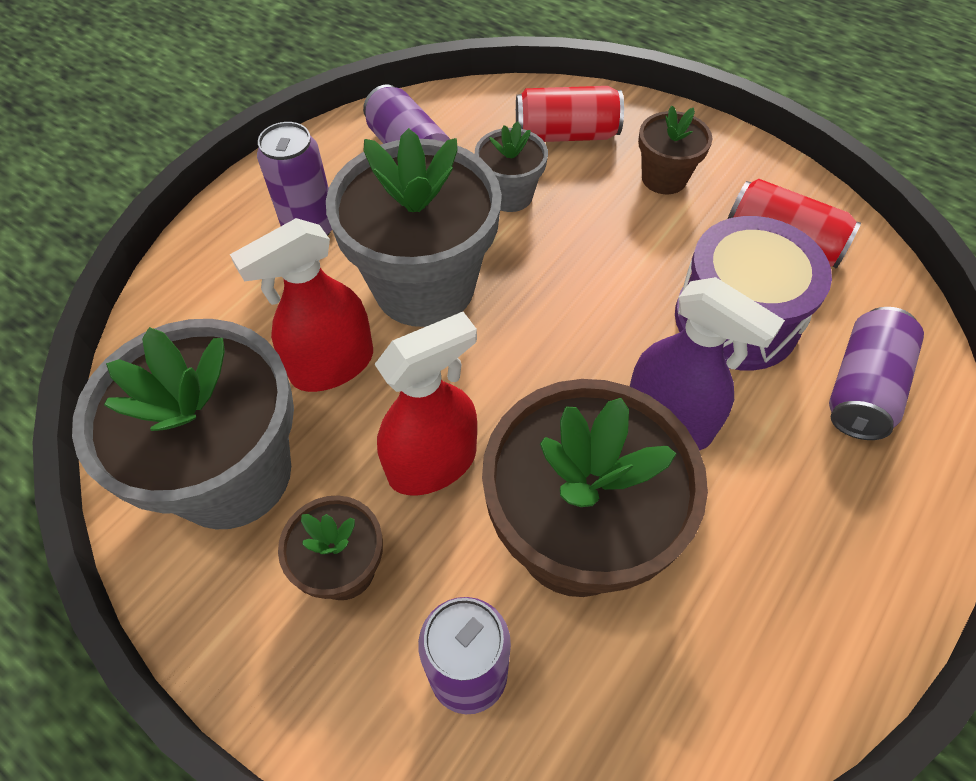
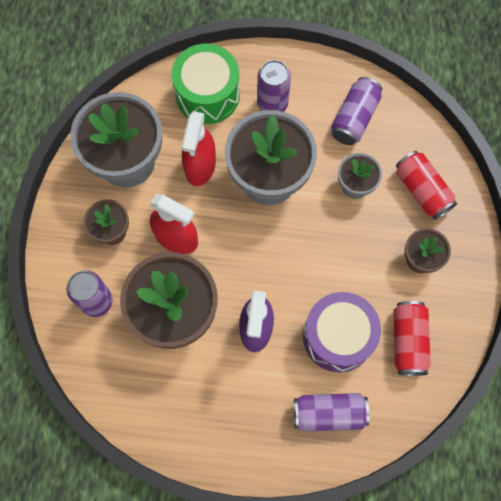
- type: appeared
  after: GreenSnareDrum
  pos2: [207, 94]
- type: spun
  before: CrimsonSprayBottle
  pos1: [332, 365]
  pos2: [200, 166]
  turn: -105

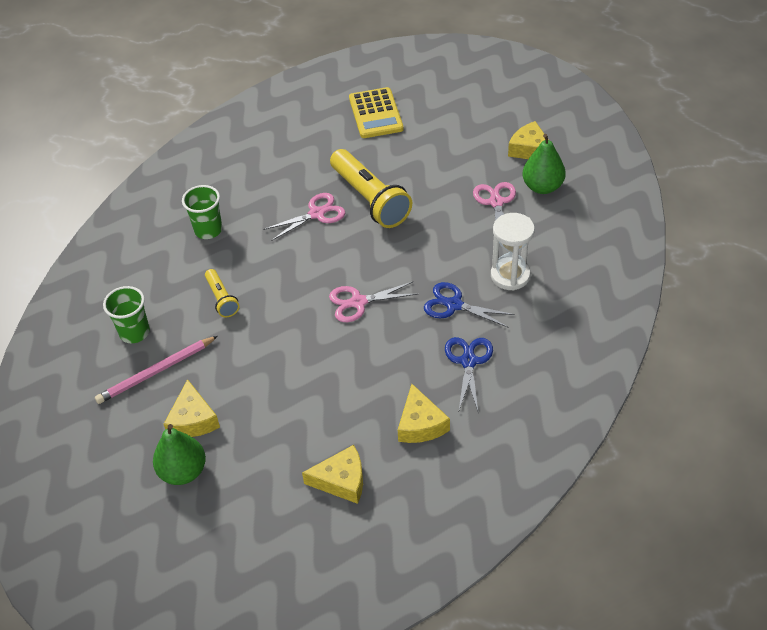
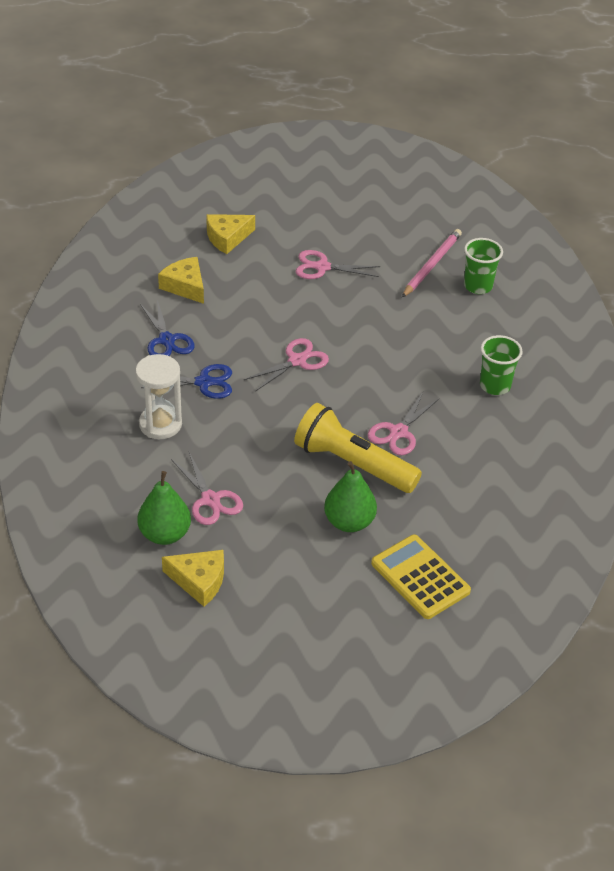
- type: appeared
  after: RosePinkPairOfScissors
  pos2: [322, 267]
- type: relocated
  before: GreenToyPear
  pos1: [183, 471]
  pos2: [349, 522]
- type: missing
  before: BrightYellowCheeseWedge
  pos1: [193, 419]
- type: missing
  before: BrightYellowFlashlight
  pos1: [222, 299]

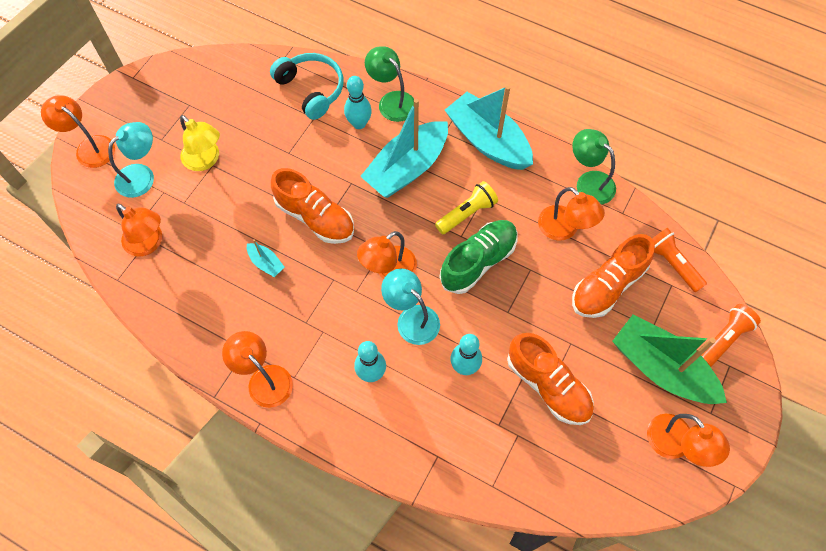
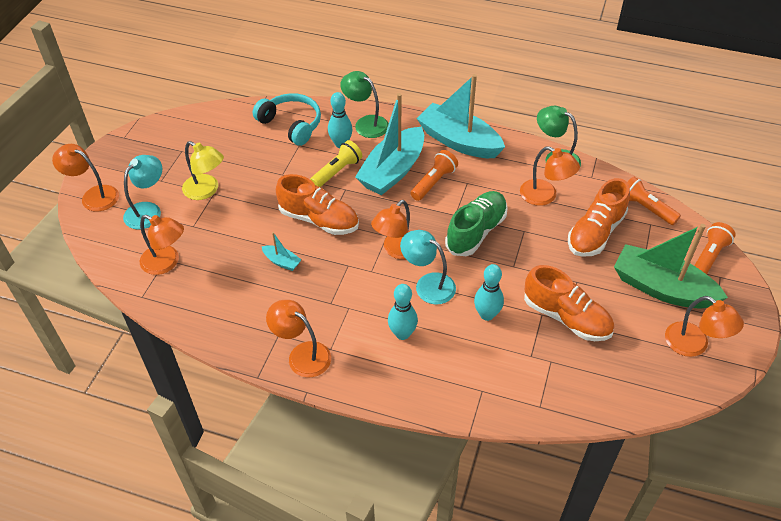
- type: relocated
  before: BrightYellowFlashlight
  pos1: [467, 213]
  pos2: [337, 171]
- type: appeared
  after: BrightOrangeFlashlight
  pos2: [433, 182]

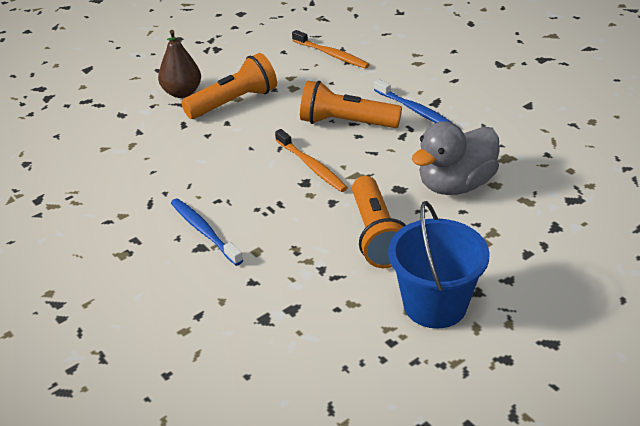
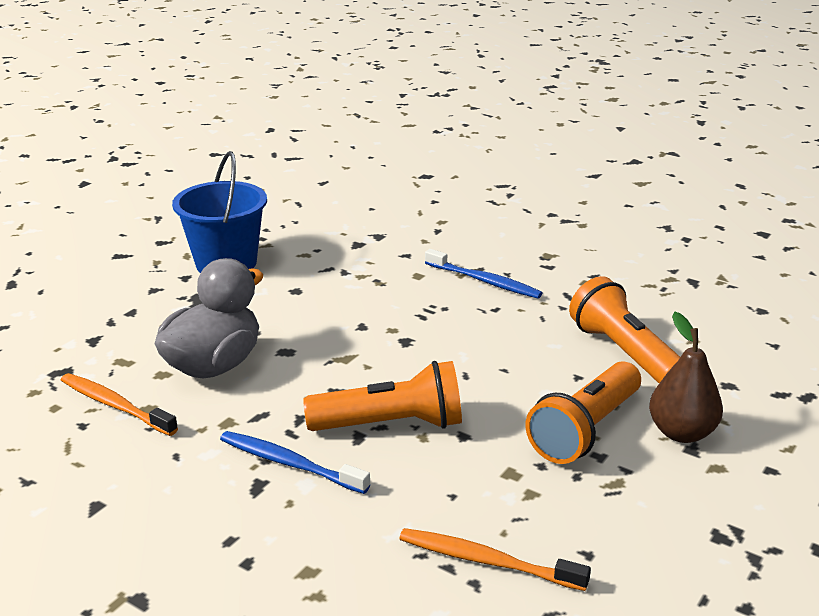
- type: relocated
  before: BrightOrangeToothBrush
  pos1: [312, 166]
  pos2: [115, 405]
- type: relocated
  before: BrightOrangeFlashlight
  pos1: [376, 235]
  pos2: [624, 353]

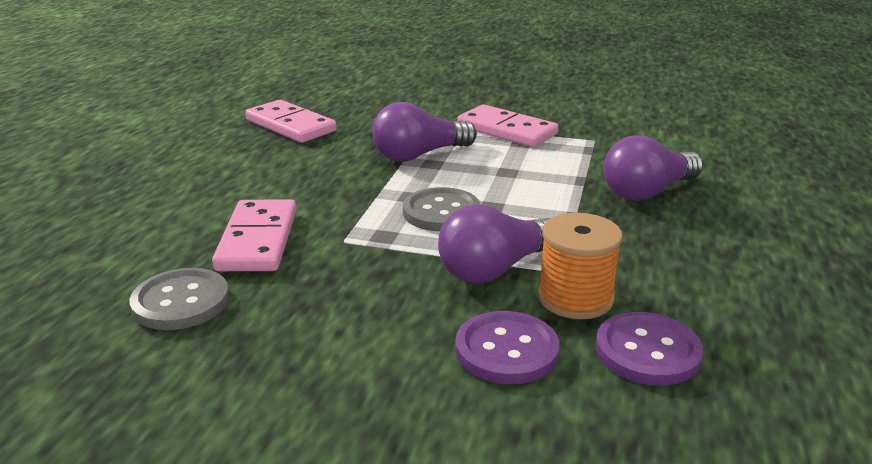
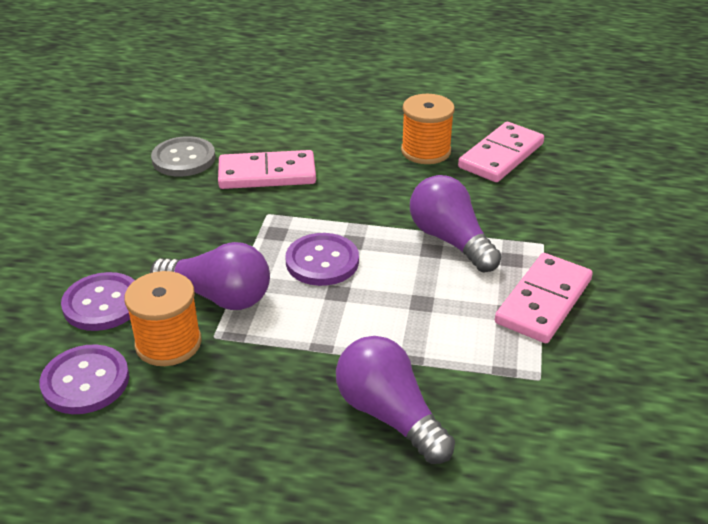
- type: spun
  before: RoyalPurpleLightbulb
  pos1: [495, 269]
  pos2: [218, 296]
  turn: 150
- type: colour
  before: GraySewingButton
  after: RoyalPurpleSewingButton
  pos1: [441, 212]
  pos2: [322, 261]
- type: appeared
  after: BrightOrangeBobbin
  pos2: [426, 151]

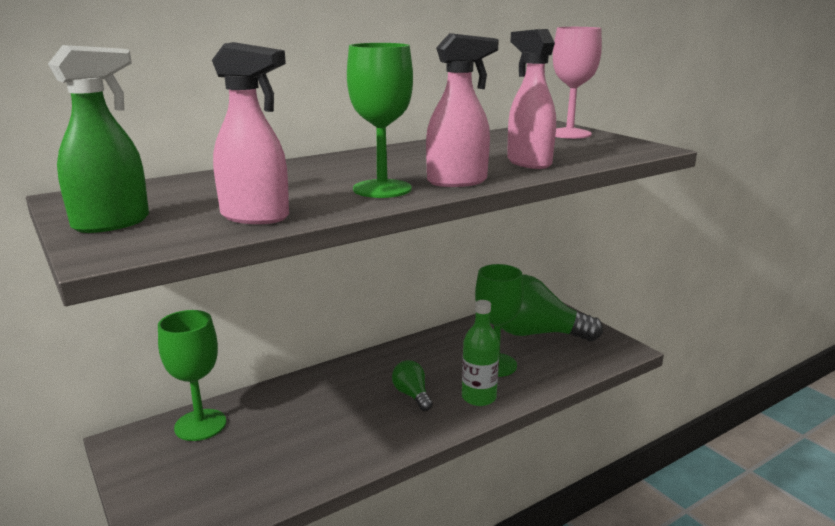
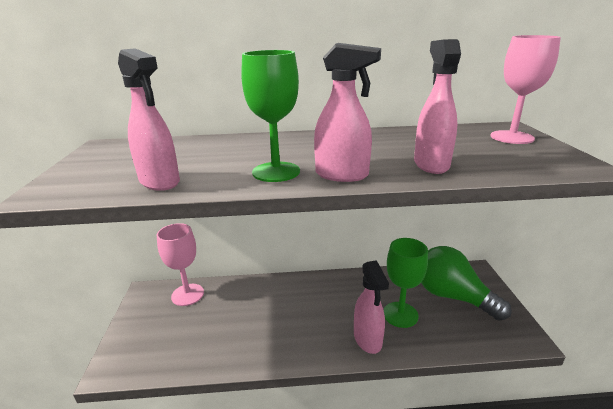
- type: colour
  before: GreenWineGlass
  after: RosePinkWineGlass
  pos1: [200, 425]
  pos2: [187, 295]
- type: exchanged
  before: GreenFlask
  after: RosePinkSprayBottle
  pos1: [479, 397]
  pos2: [367, 340]
- type: missing
  before: GreenSprayBottle
  pos1: [112, 223]
- type: missing
  before: GreenLightbulb
  pos1: [412, 395]

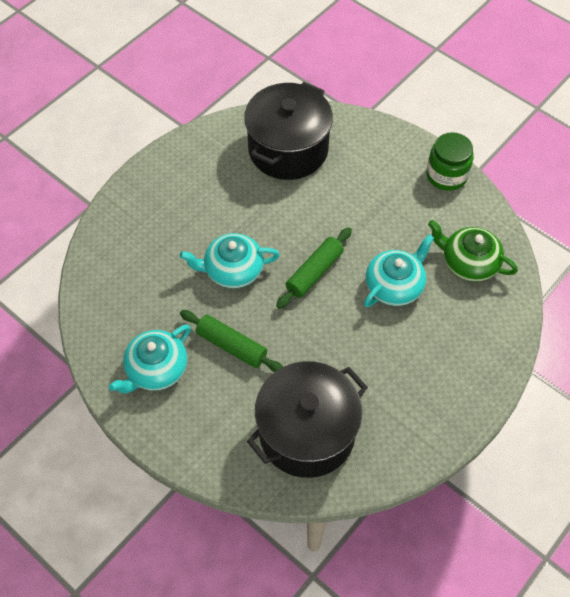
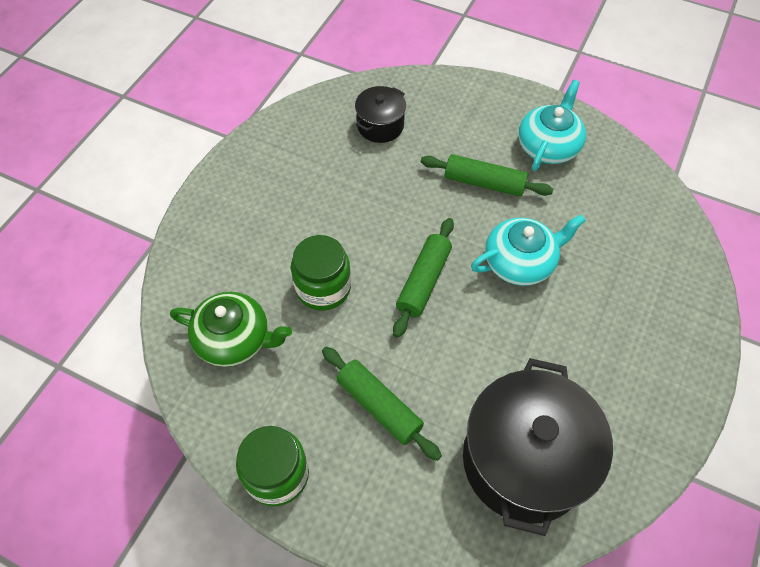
- type: exchanged
  before: TealChinaTeapot
  after: GreenPreserveJar
  pos1: [395, 285]
  pos2: [323, 287]
- type: appeared
  after: GreenDoughRoller
  pos2: [379, 406]
- type: size
  before: EbonyPot
  pos1: [307, 433]
  pos2: [380, 126]
  scale: 0.5

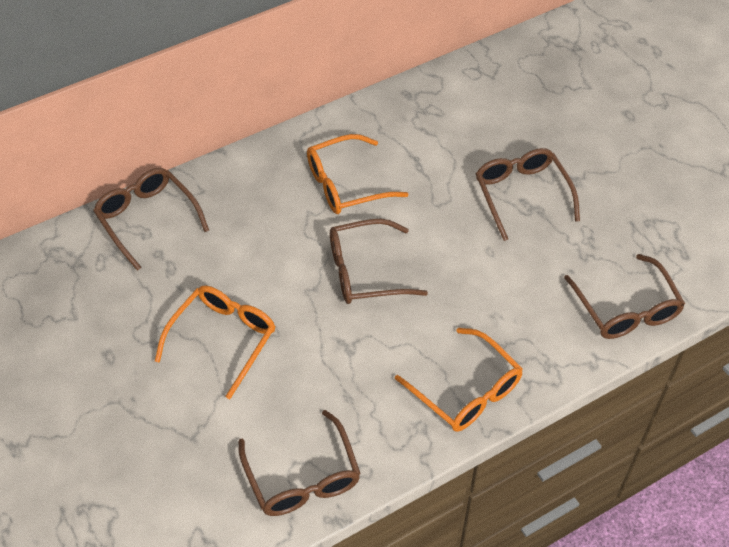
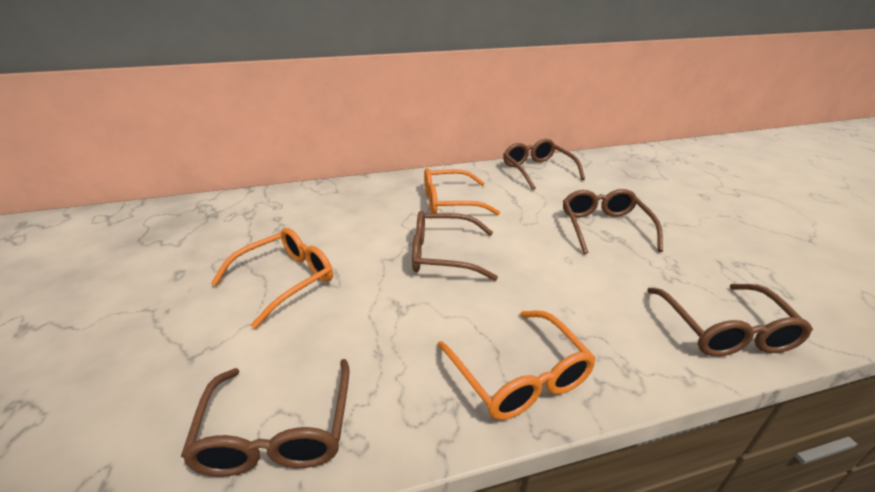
- type: relocated
  before: DarkBrownGlasses
  pos1: [148, 219]
  pos2: [537, 171]

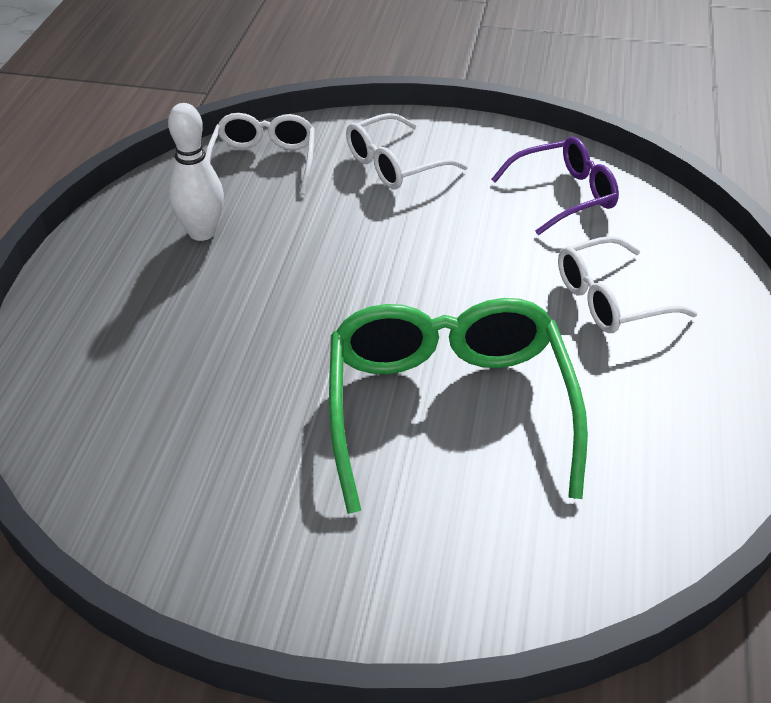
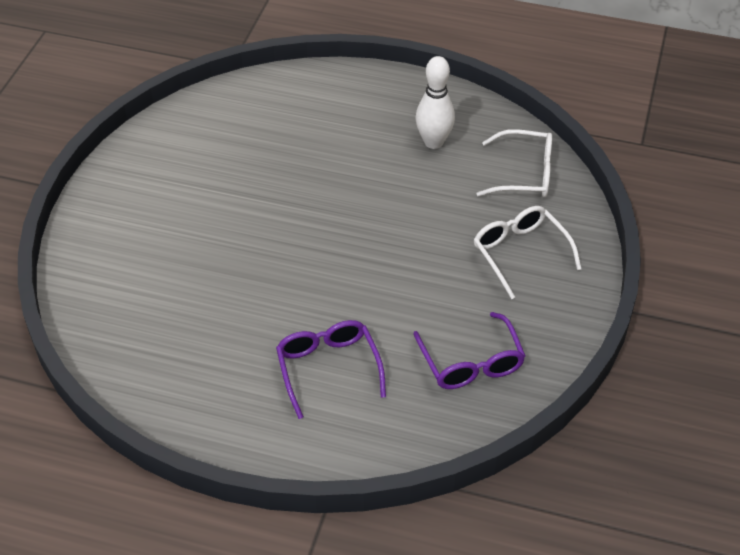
- type: colour
  before: PureWhiteGlasses
  after: RoyalPurpleGlasses
  pos1: [611, 299]
  pos2: [328, 369]
- type: missing
  before: GreenGlasses
  pos1: [449, 411]

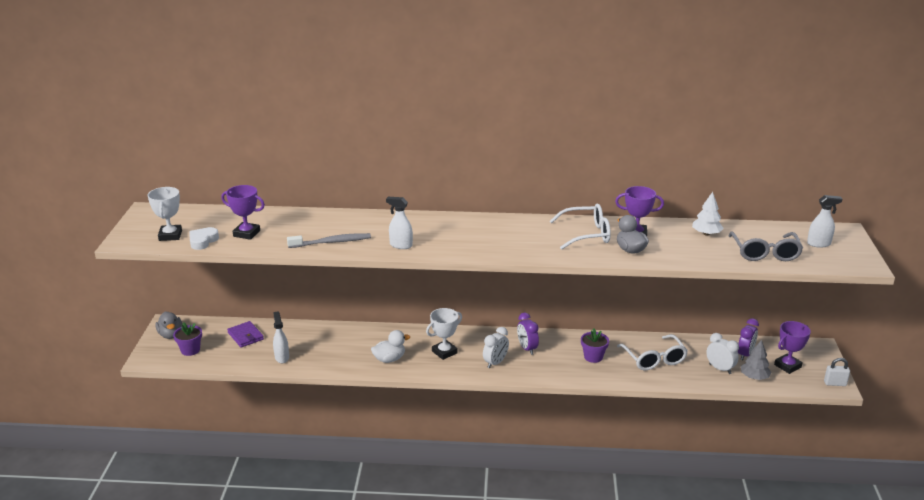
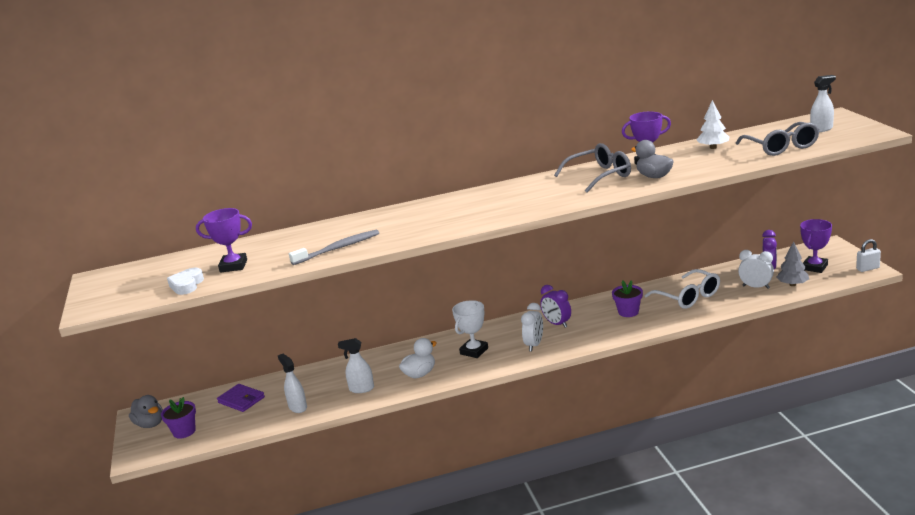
- type: relocated
  before: PureWhiteSprayBottle
  pos1: [400, 245]
  pos2: [361, 389]
- type: colour
  before: PureWhiteGlasses
  after: GrayGlasses
  pos1: [587, 234]
  pos2: [600, 176]
- type: missing
  before: PureWhitePrizeCup
  pos1: [170, 235]

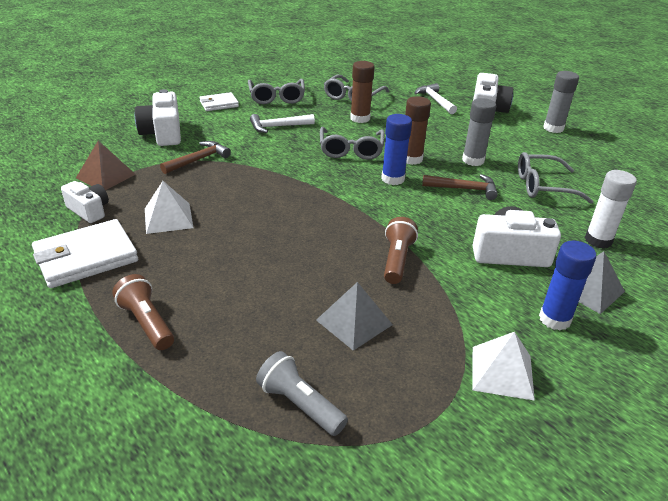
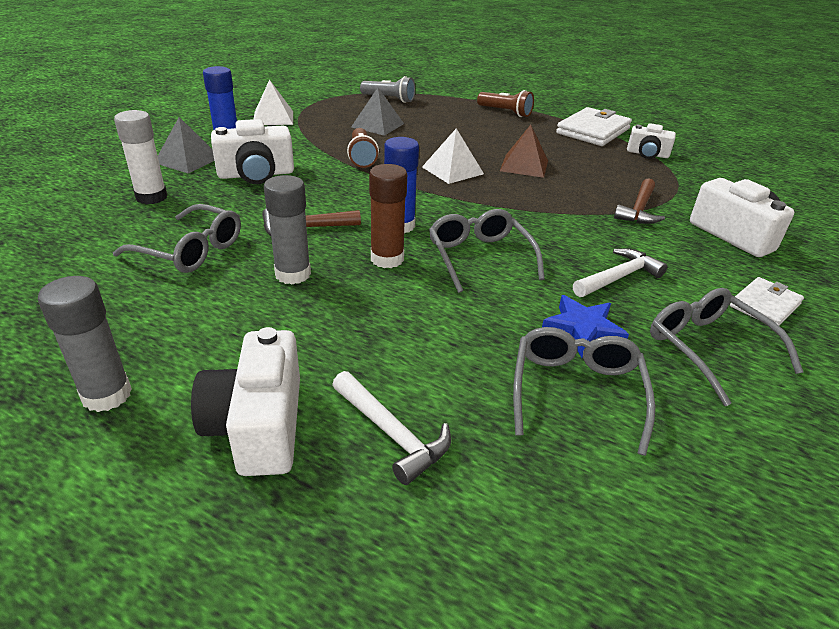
- type: spun
  before: GrayGlasses
  pos1: [543, 186]
  pos2: [190, 250]
  turn: 45
- type: relocated
  before: PureWhiteSolidPyramid
  pos1: [168, 218]
  pos2: [452, 170]
- type: relocated
  before: DarkBrownSolidPyramid
  pos1: [105, 176]
  pos2: [524, 165]
- type: appeared
  after: BlueFivePointedStar
  pos2: [582, 331]
- type: missing
  before: DarkBrownGlueStick
  pos1: [360, 118]

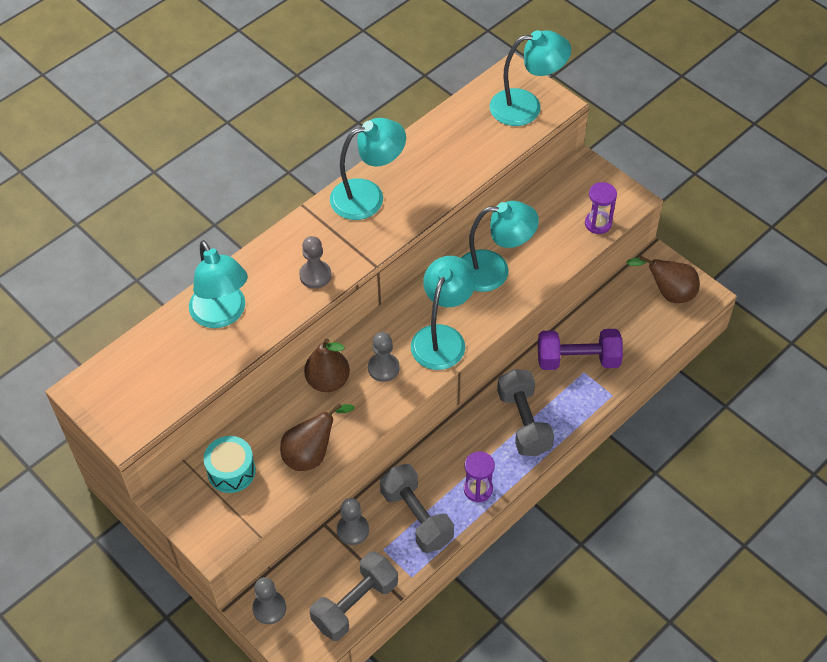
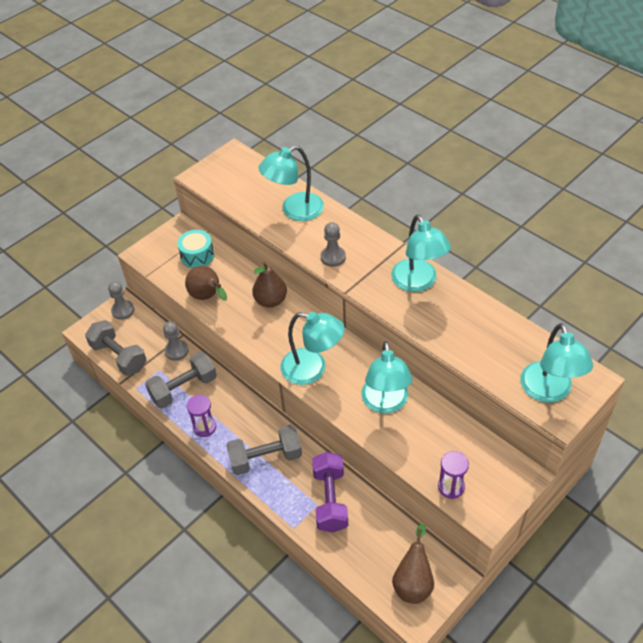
- type: missing
  before: GrayGamePawn
  pos1: [383, 368]

